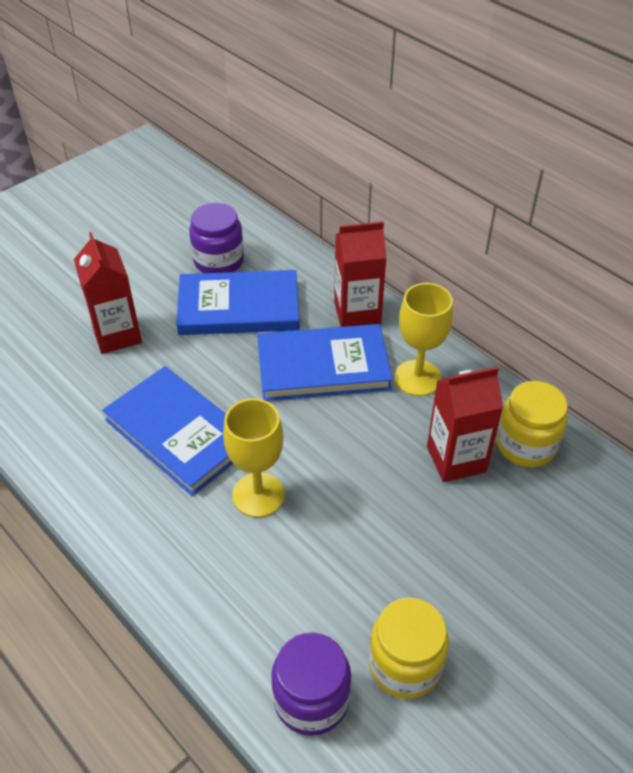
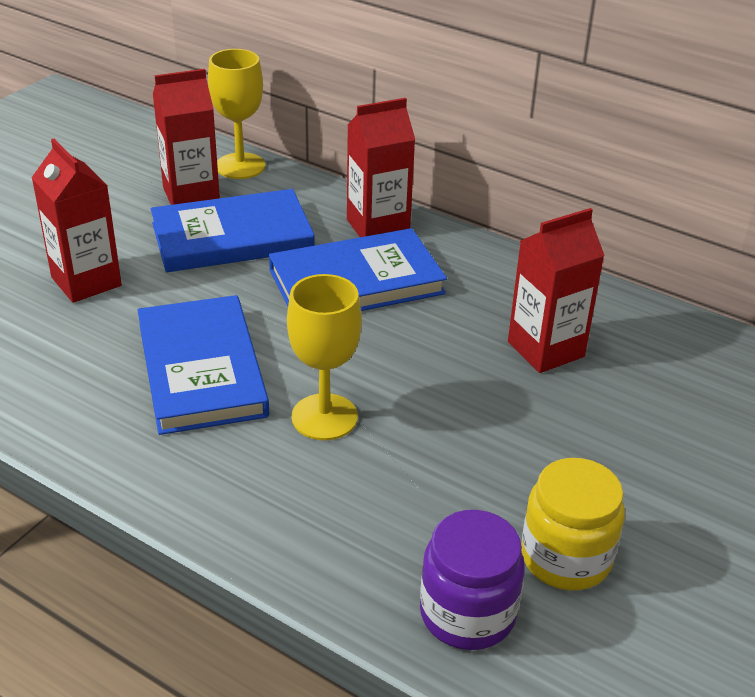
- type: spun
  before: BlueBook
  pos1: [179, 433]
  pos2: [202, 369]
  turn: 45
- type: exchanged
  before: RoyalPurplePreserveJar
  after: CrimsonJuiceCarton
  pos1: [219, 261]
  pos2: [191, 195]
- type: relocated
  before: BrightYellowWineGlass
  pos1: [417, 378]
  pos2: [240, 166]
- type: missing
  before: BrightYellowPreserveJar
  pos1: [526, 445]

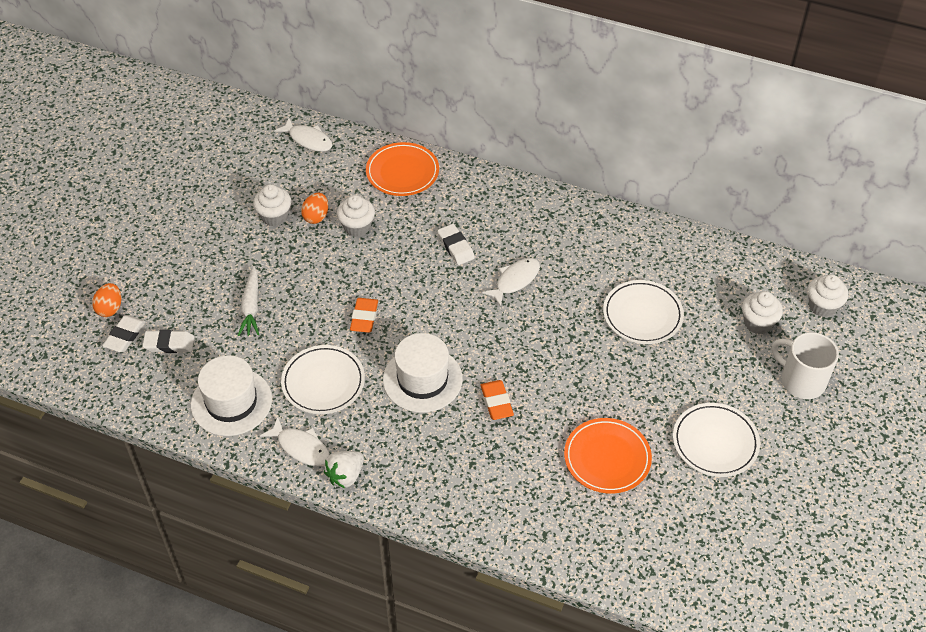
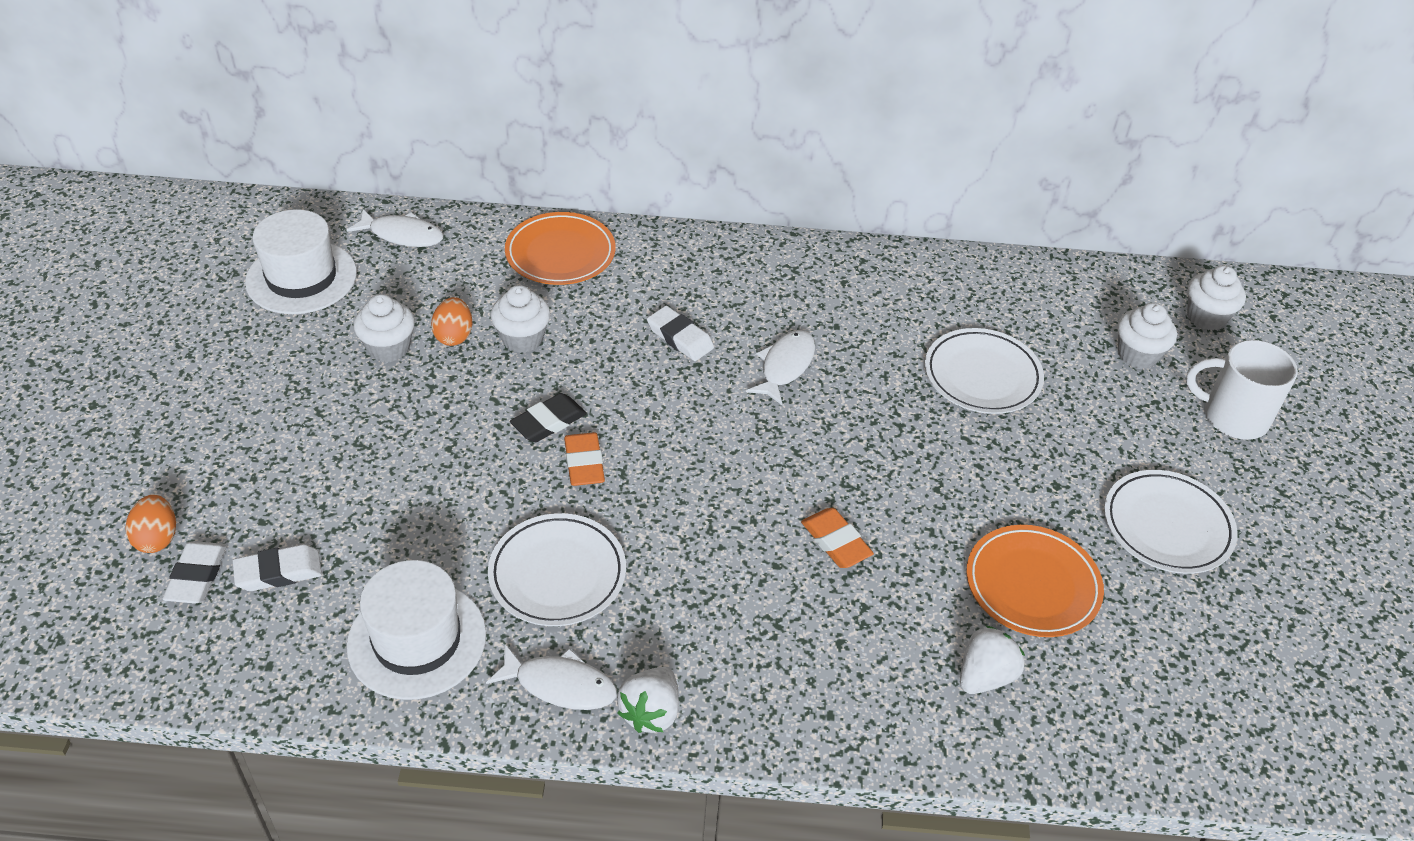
- type: relocated
  before: PureWhiteTopHat
  pos1: [422, 379]
  pos2: [301, 277]
- type: appeared
  after: EbonyEraser
  pos2: [548, 422]
- type: appeared
  after: PureWhiteToyStrawberry
  pos2: [985, 676]
- type: missing
  before: PureWhiteRootVegetable
  pos1: [251, 307]

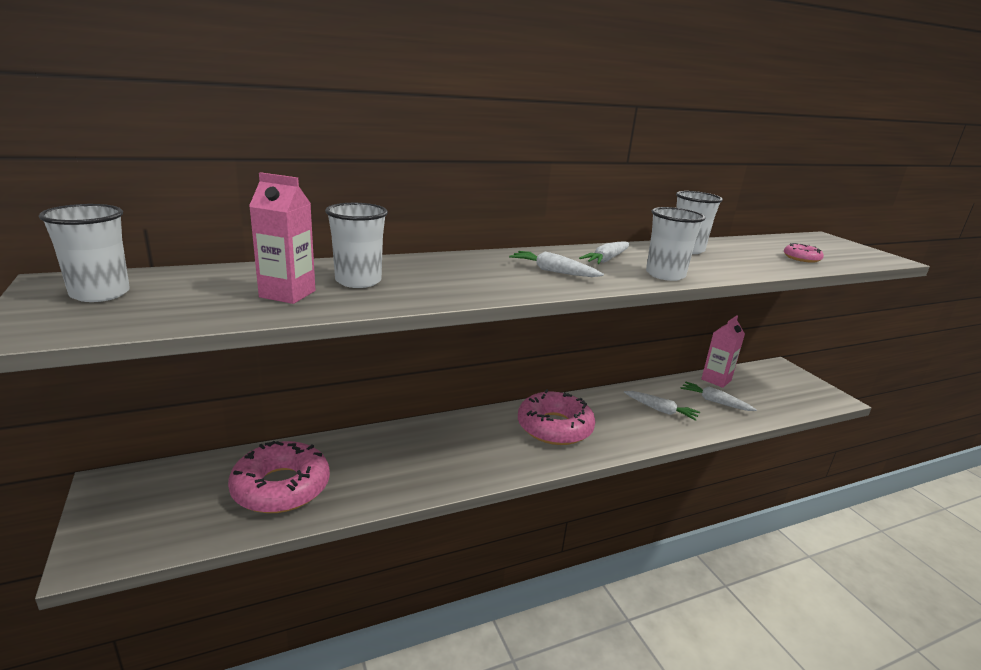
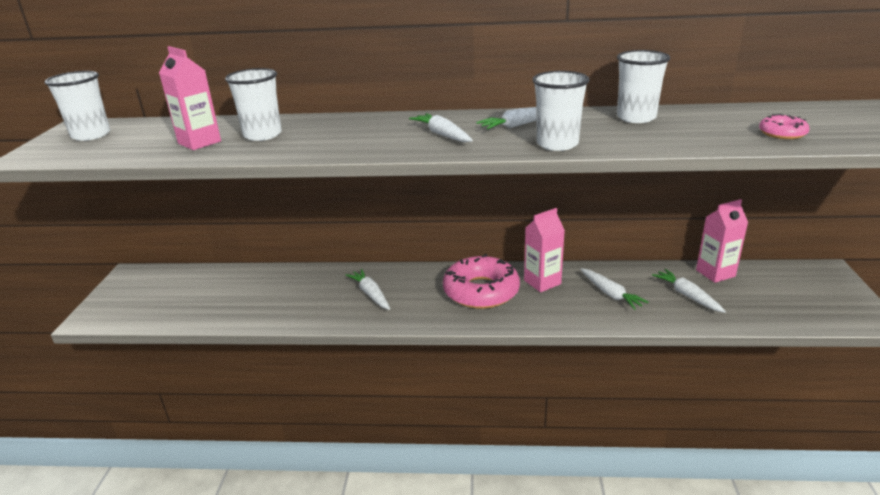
- type: appeared
  after: PureWhiteRootVegetable
  pos2: [370, 294]
- type: appeared
  after: RosePinkJuiceCarton
  pos2: [542, 282]
- type: missing
  before: RosePinkDoughnut
  pos1: [281, 487]

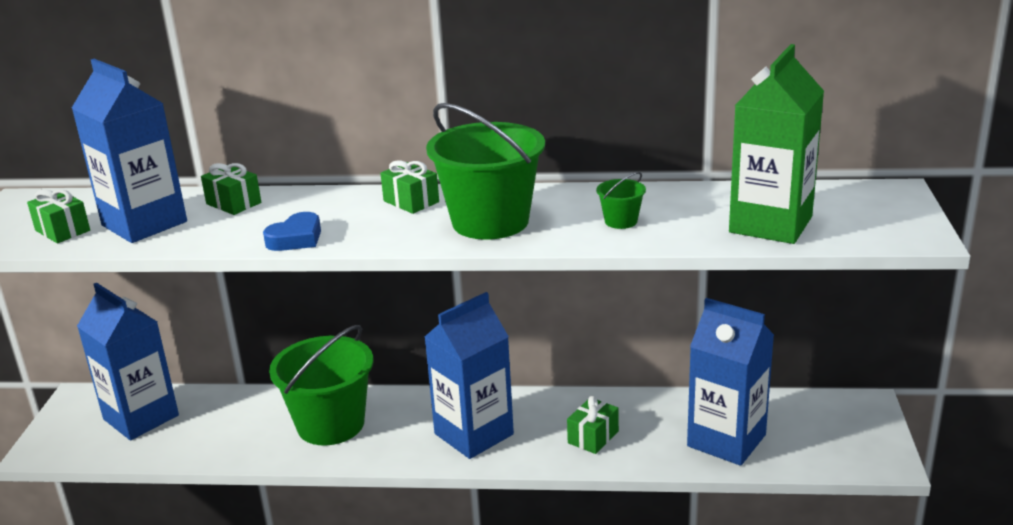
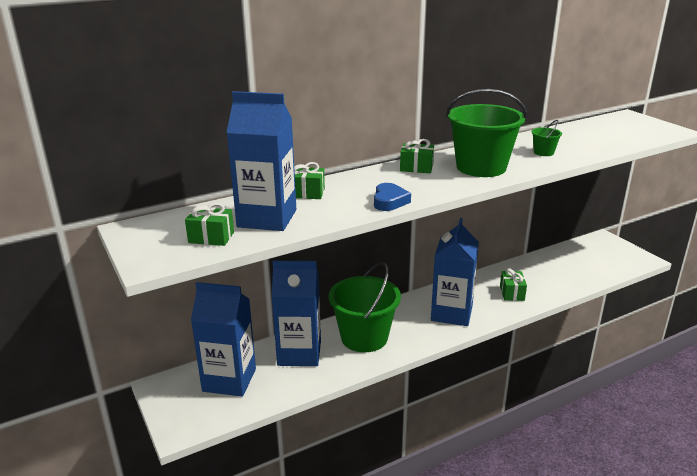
- type: relocated
  before: BlueJuiceCarton
  pos1: [726, 440]
  pos2: [299, 353]
- type: missing
  before: GreenJuiceCarton
  pos1: [770, 224]

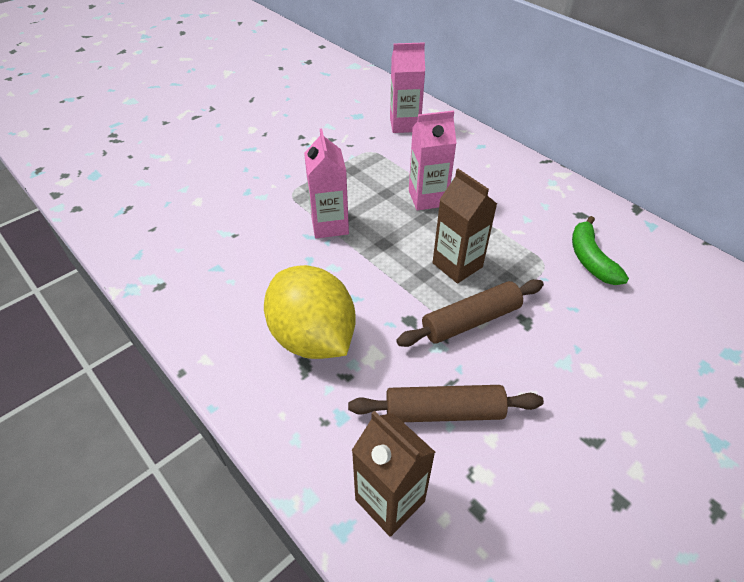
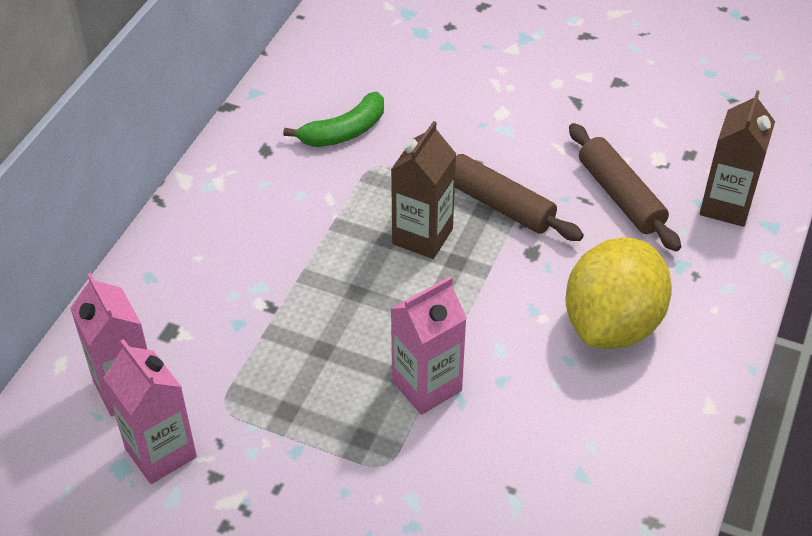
- type: relocated
  before: RosePinkJuiceCarton
  pos1: [427, 198]
  pos2: [161, 453]

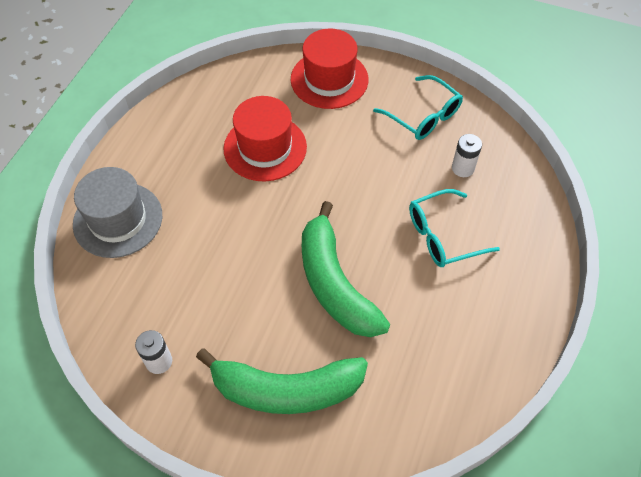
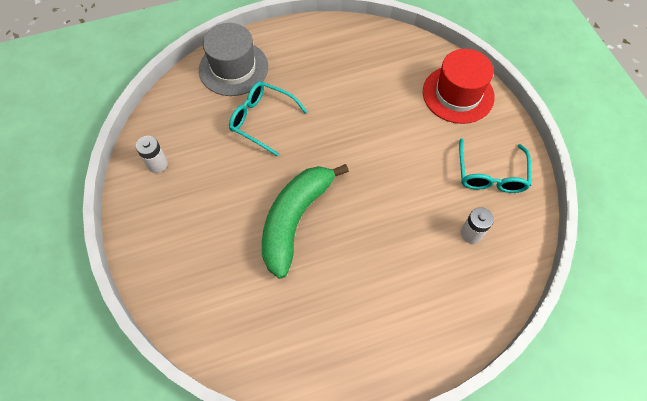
- type: relocated
  before: TealGlasses
  pos1: [443, 236]
  pos2: [262, 120]
- type: missing
  before: GreenBananaFruit
  pos1: [286, 389]
- type: missing
  before: CrimsonTopHat
  pos1: [265, 148]

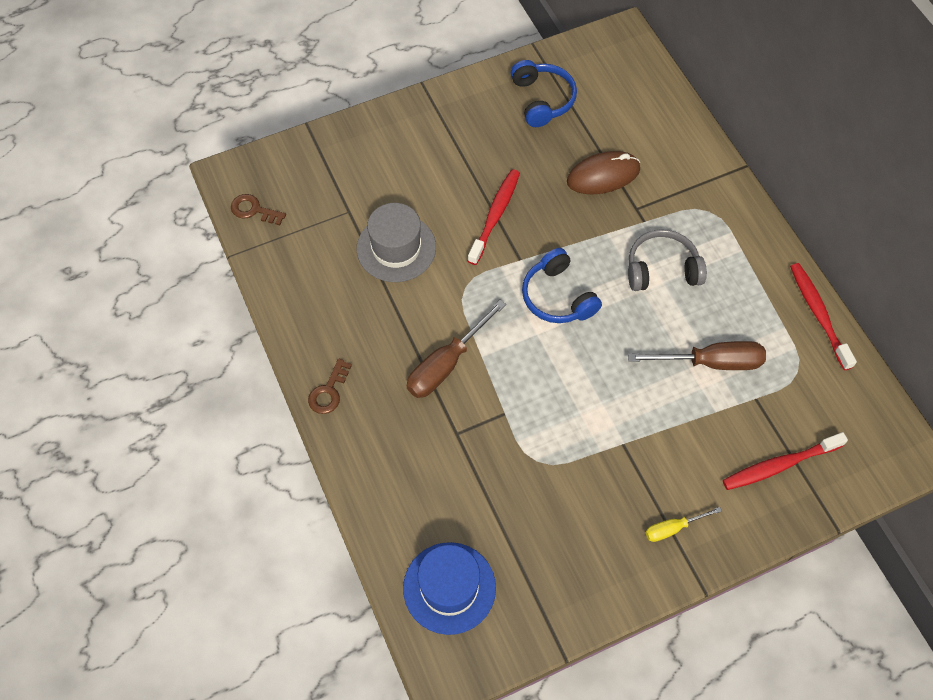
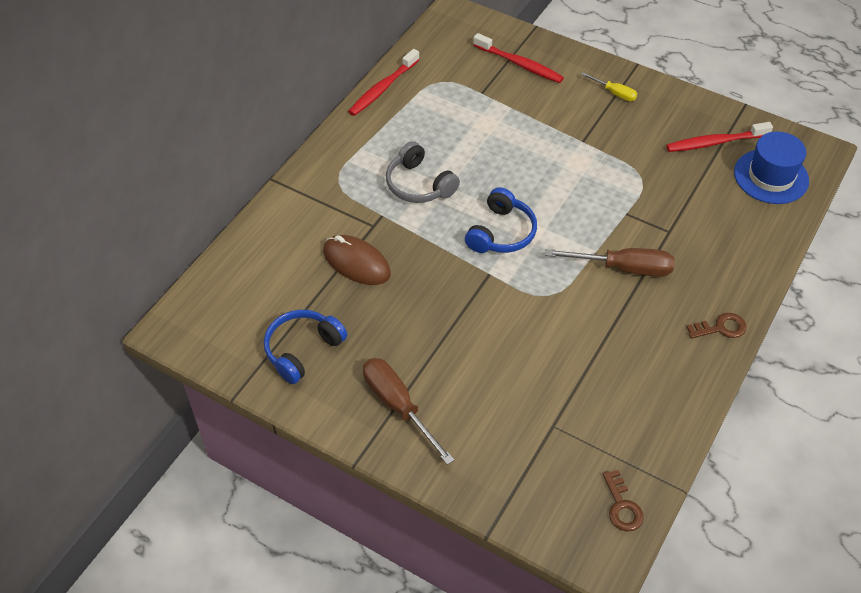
- type: relocated
  before: DarkBrownFlatScrewdriver
  pos1: [711, 362]
  pos2: [398, 406]
- type: relocated
  before: CrimsonToothBrush
  pos1: [495, 215]
  pos2: [715, 142]
- type: missing
  before: GrayTopHat
  pos1: [396, 248]

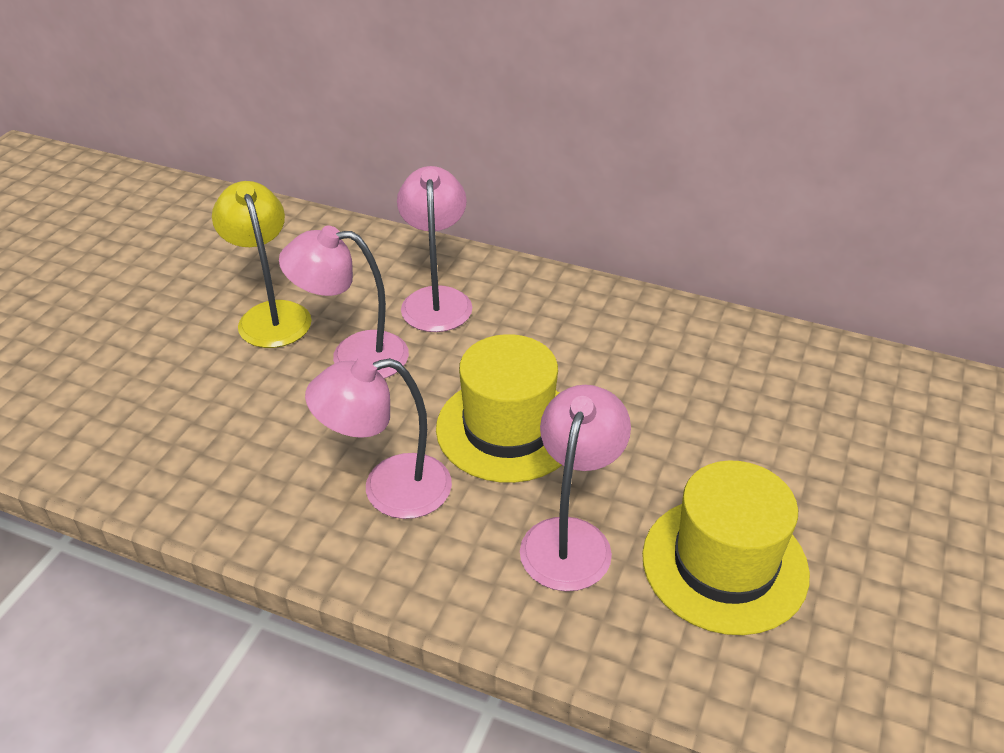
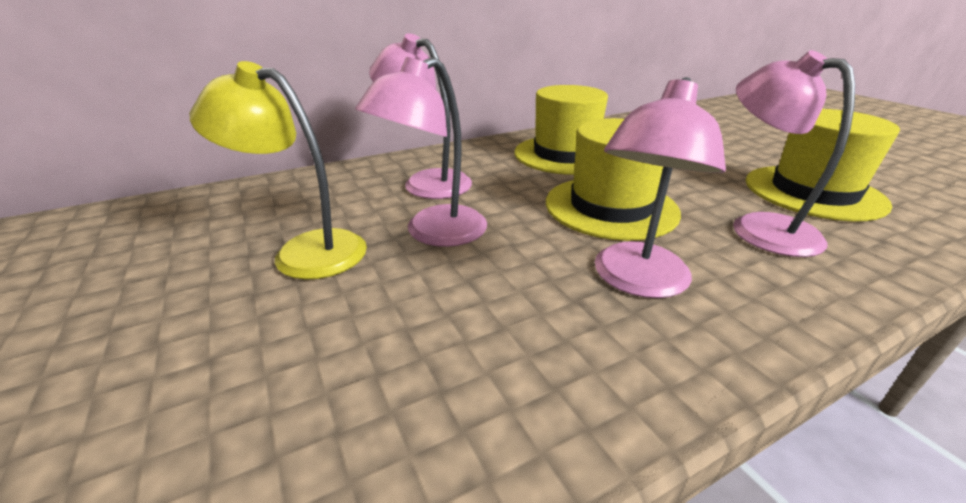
- type: appeared
  after: BrightYellowTopHat
  pos2: [565, 155]

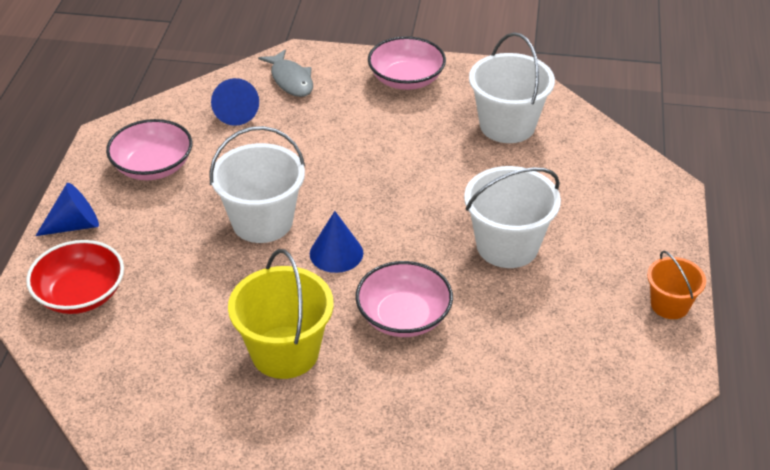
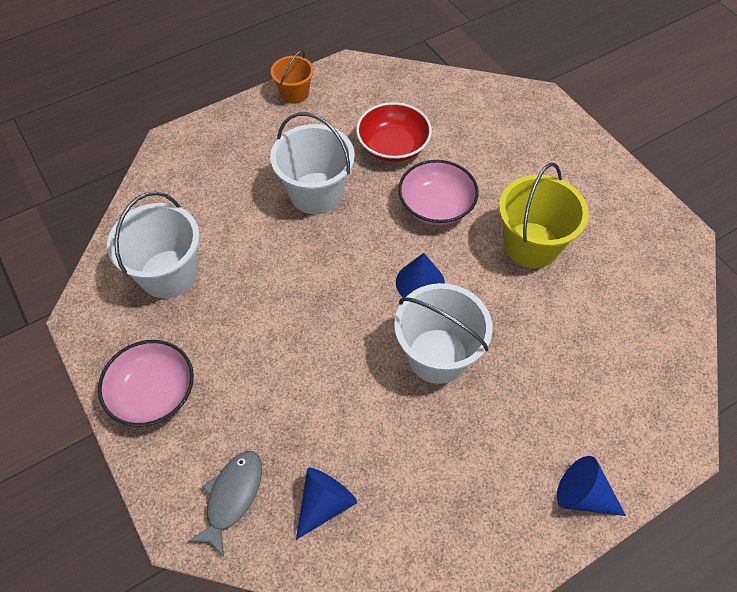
- type: relocated
  before: CrimsonDeepDish
  pos1: [80, 294]
  pos2: [393, 146]
- type: missing
  before: RosePinkDeepDish
  pos1: [153, 166]

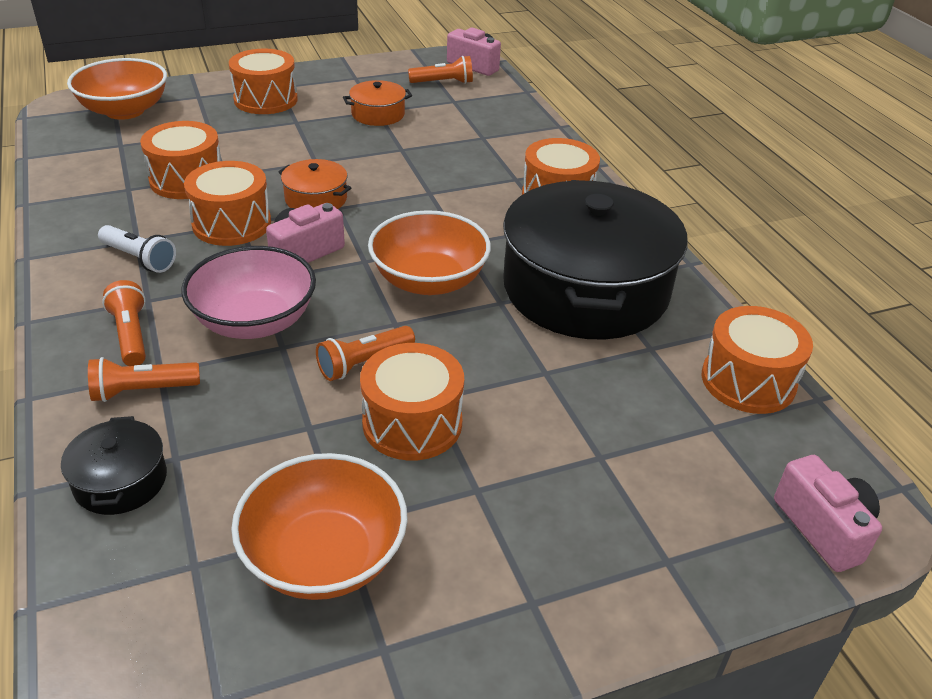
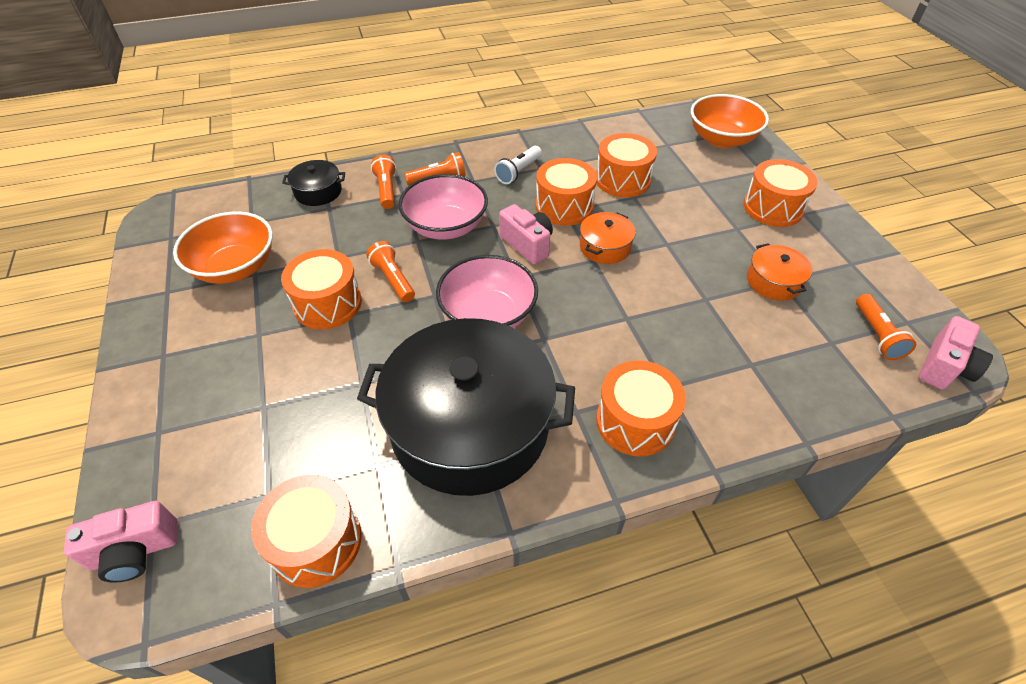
- type: colour
  before: BrightOrangeDeepDish
  after: RosePinkDeepDish
  pos1: [429, 280]
  pos2: [488, 315]

